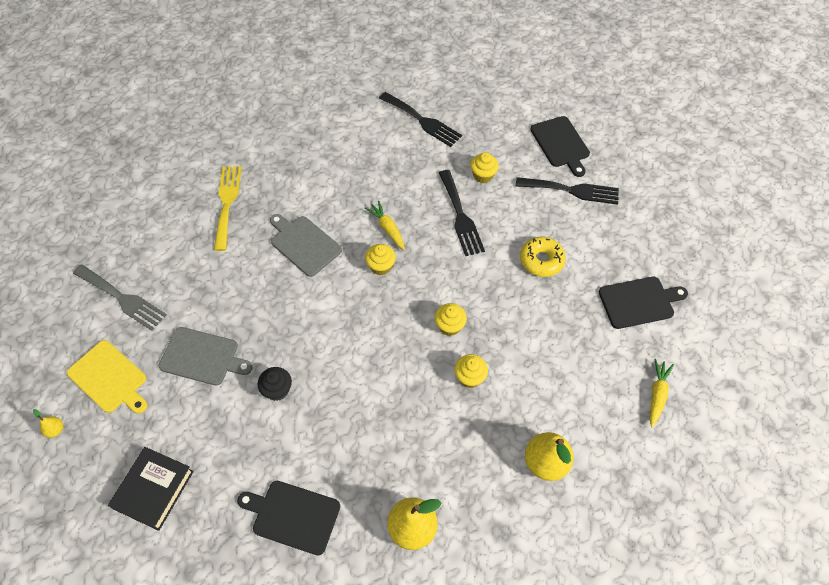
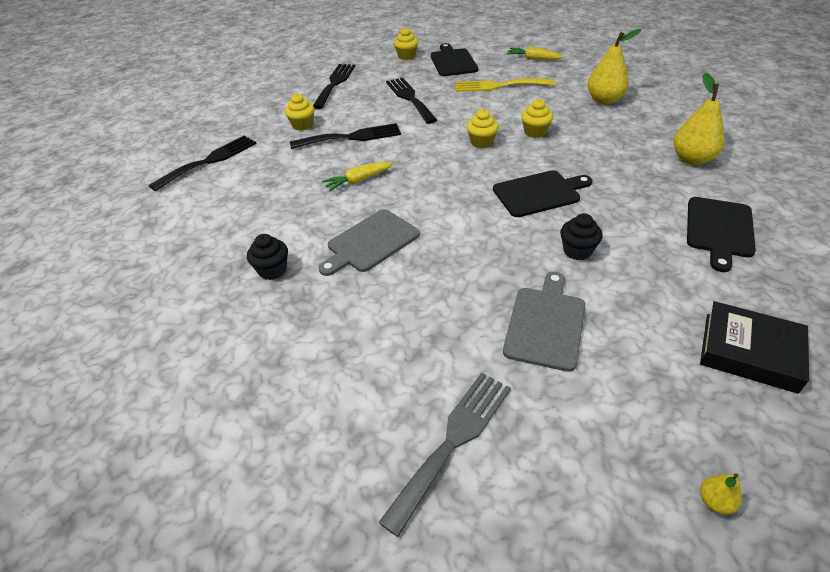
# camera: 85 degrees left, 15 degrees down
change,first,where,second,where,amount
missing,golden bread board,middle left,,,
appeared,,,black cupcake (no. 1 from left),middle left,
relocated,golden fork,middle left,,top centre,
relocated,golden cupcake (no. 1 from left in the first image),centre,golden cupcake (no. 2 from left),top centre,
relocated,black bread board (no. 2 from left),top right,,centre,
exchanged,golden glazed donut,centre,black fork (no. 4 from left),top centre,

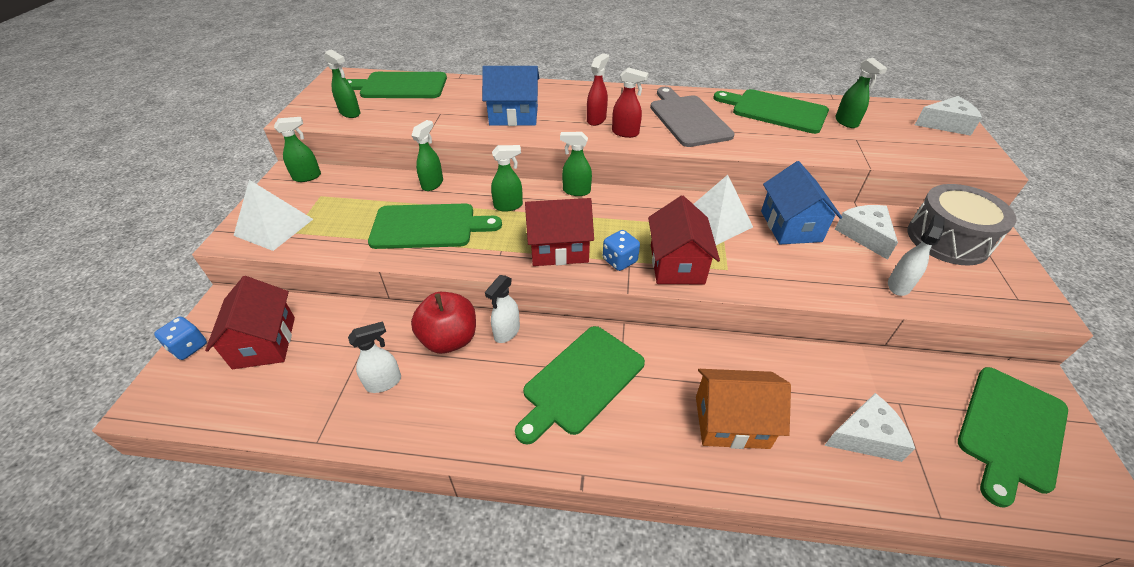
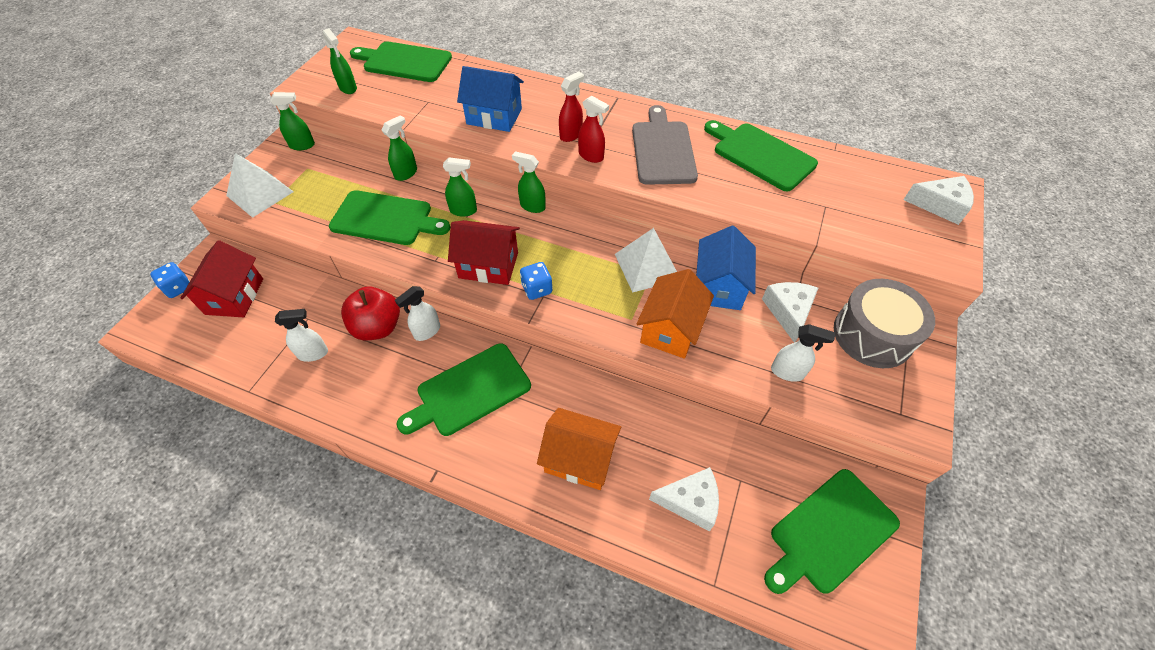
# camera: 15 degrees right, 10 degrees up
change,first,where,second,where,amount
missing,crimson house (no. 3 from left),centre,,,
missing,emerald spray cleaner (no. 6 from left),top right,,,
appeared,,,bright orange house (no. 2 from left),centre,
spun,pure white spray cleaner (no. 3 from left),middle right,,middle right,60 degrees clockwise

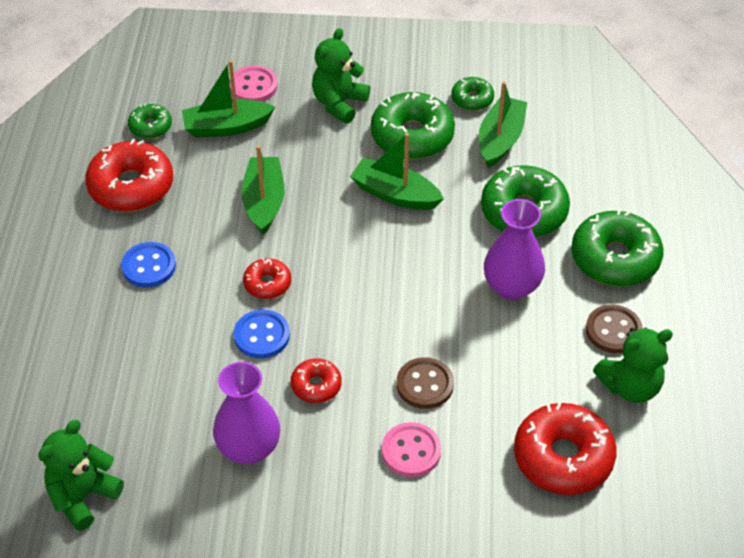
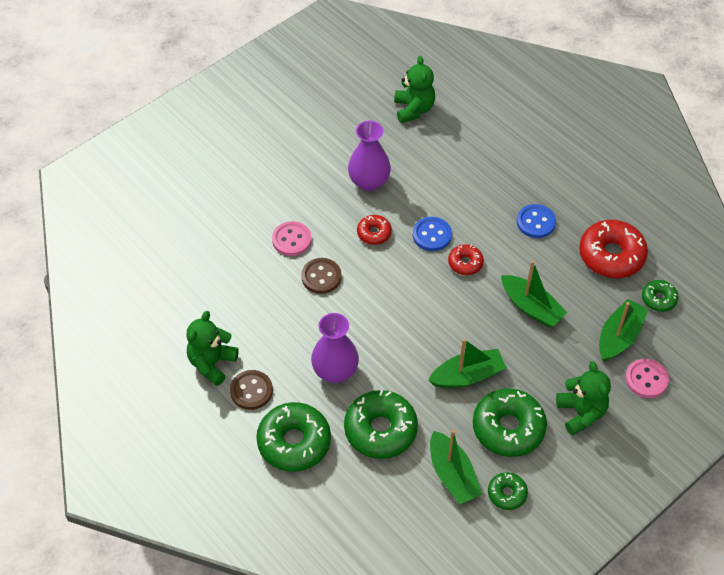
# camera: 135 degrees right, 5 degrees up
change,first,where,second,where,amount
missing,crimson glazed donut (no. 4 from left),bottom right,,,

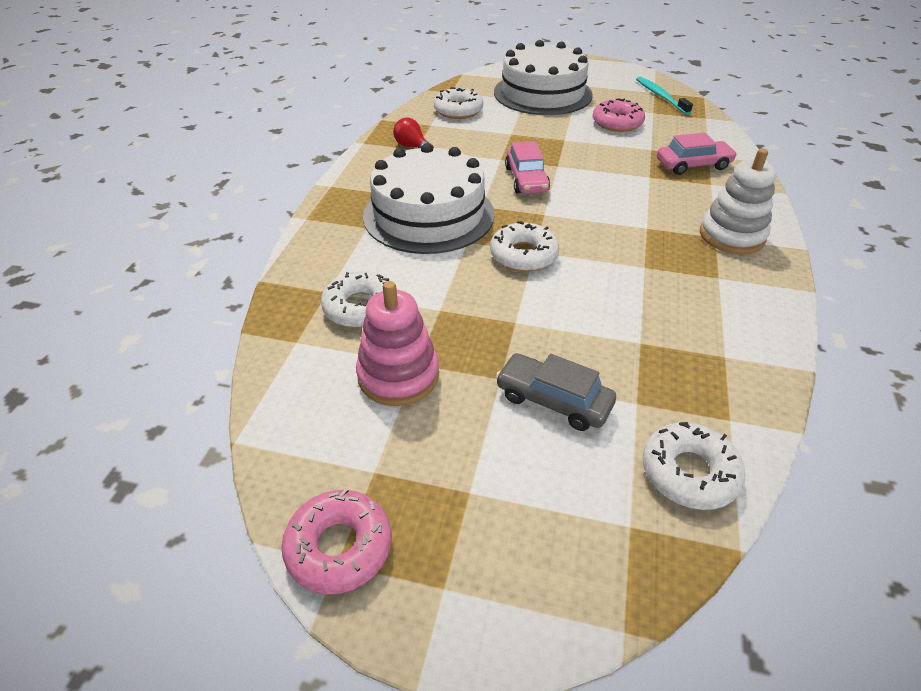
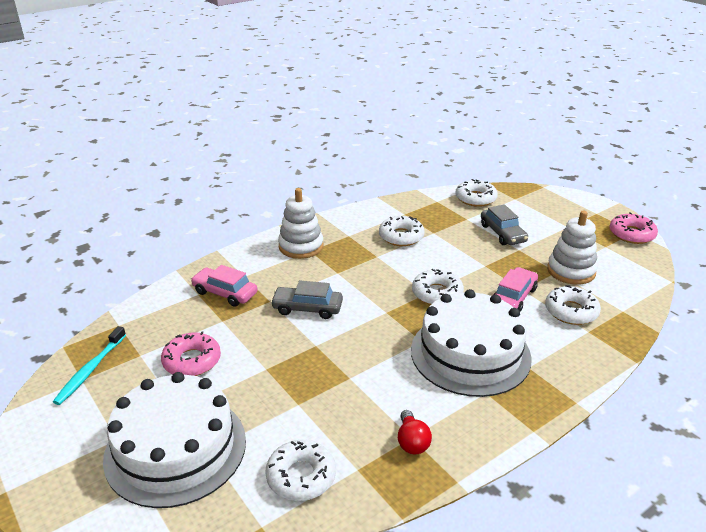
# camera: 140 degrees left, 10 degrees down
change,first,where,second,where,amount
appeared,,,ash-grey car (no. 1 from left),centre,
appeared,,,pure white glazed donut (no. 2 from left),centre,
relocated,pink car (no. 1 from left in the first image),top centre,pink car (no. 2 from left),middle right,
colour,pink stacking rings,centre,pure white stacking rings (no. 2 from left),middle right,

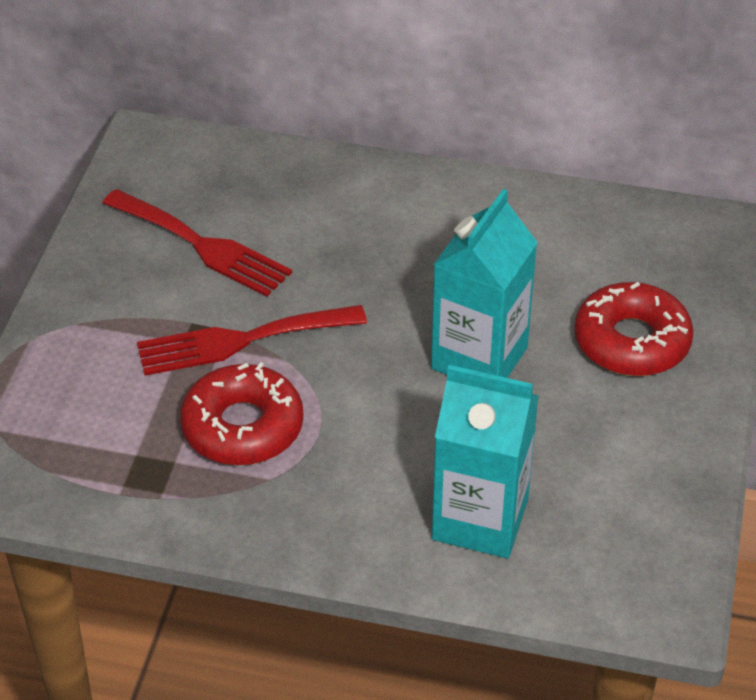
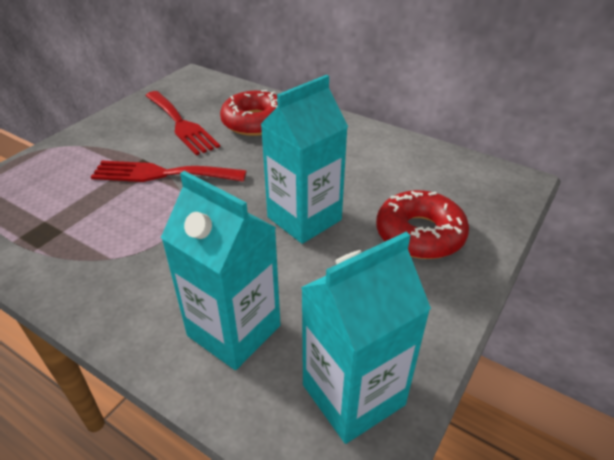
# camera: 20 degrees right, 5 degrees down
change,first,where,second,where,amount
appeared,,,turquoise milk carton (no. 3 from left),bottom centre,
relocated,crimson glazed donut (no. 1 from left),middle left,,top centre,

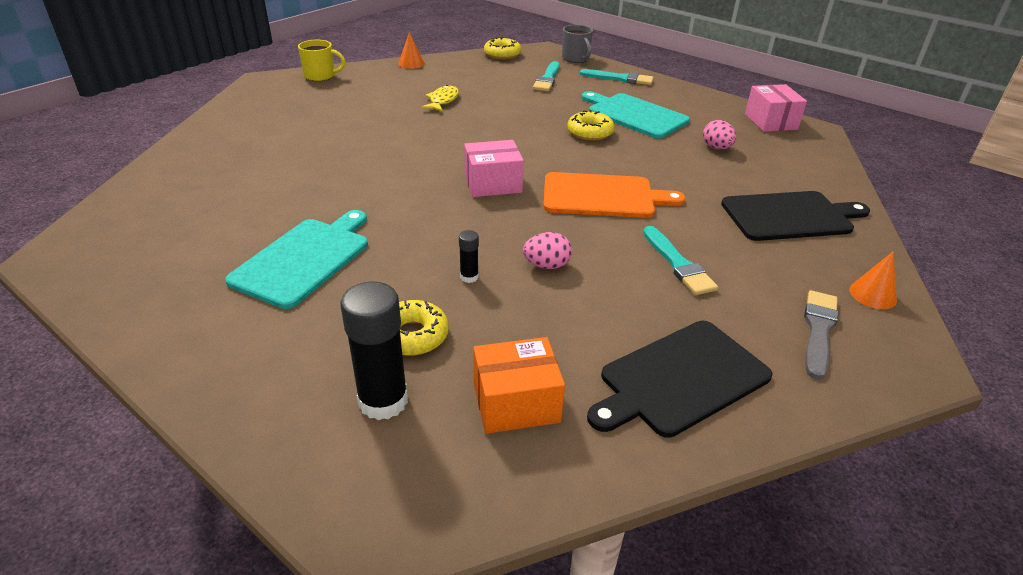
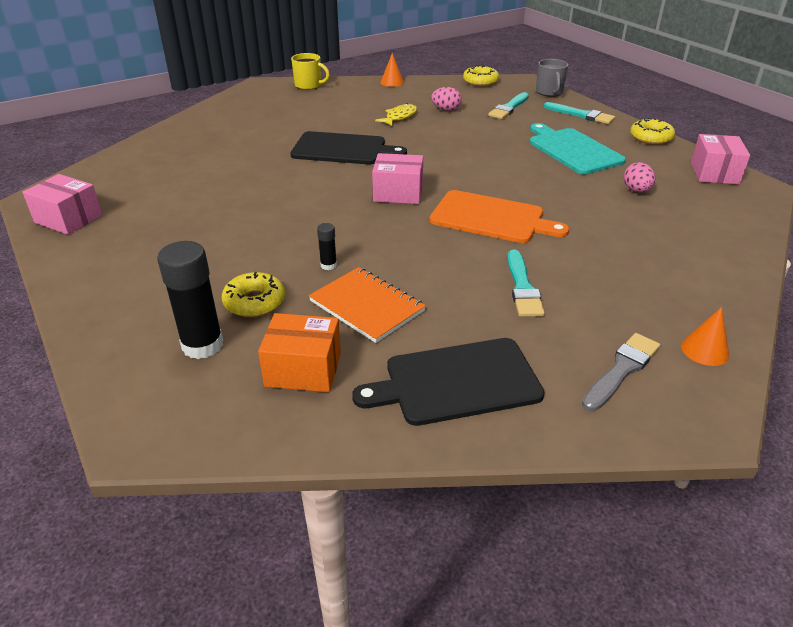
# camera: 20 degrees right, 0 degrees up
change,first,where,second,where,amount
missing,turquoise bread board (no. 1 from left),middle left,,,
appeared,,,pink parcel (no. 1 from left),top left,
appeared,,,bright orange notepad,centre,
relocated,pink egg (no. 1 from left),centre,,top centre,
relocated,golden glazed donut (no. 3 from left),top centre,,top right,
relocated,black bread board (no. 2 from left in the first image),middle right,black bread board (no. 1 from left),top centre,

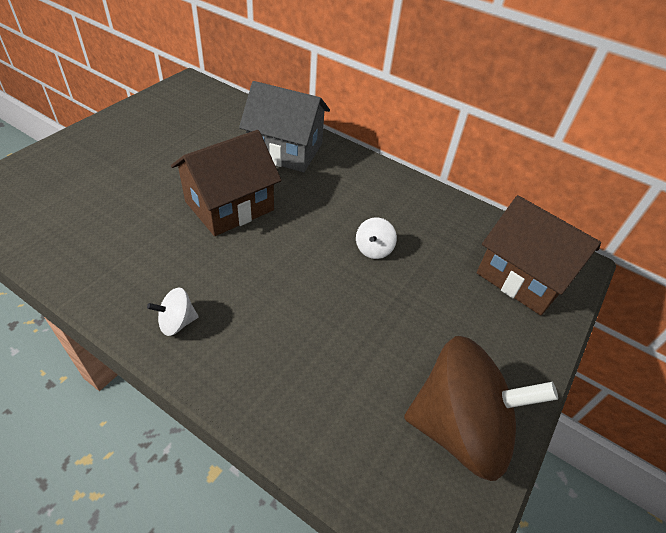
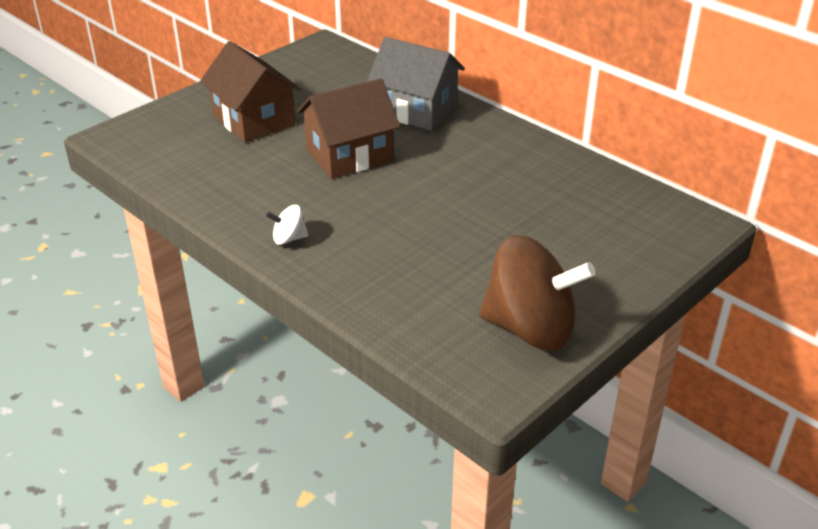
# camera: 15 degrees right, 10 degrees down
change,first,where,second,where,amount
missing,pure white toy top (no. 2 from left),centre,,,
relocated,brown house (no. 2 from left in the first image),middle right,brown house (no. 1 from left),top left,

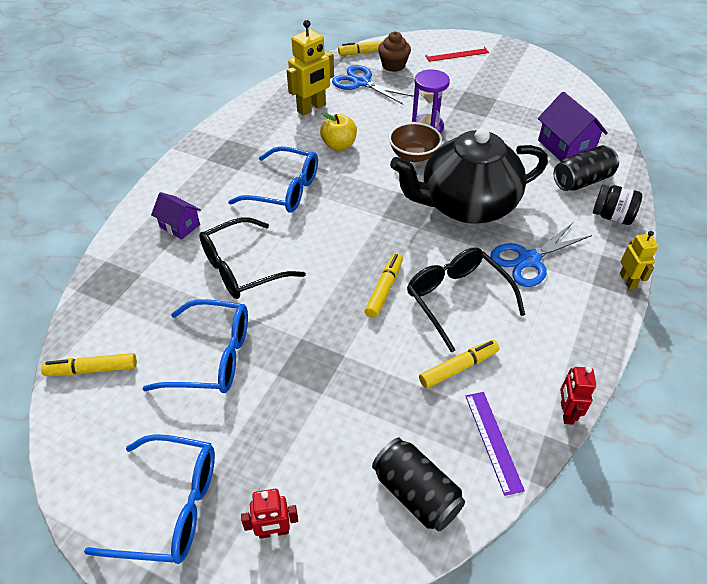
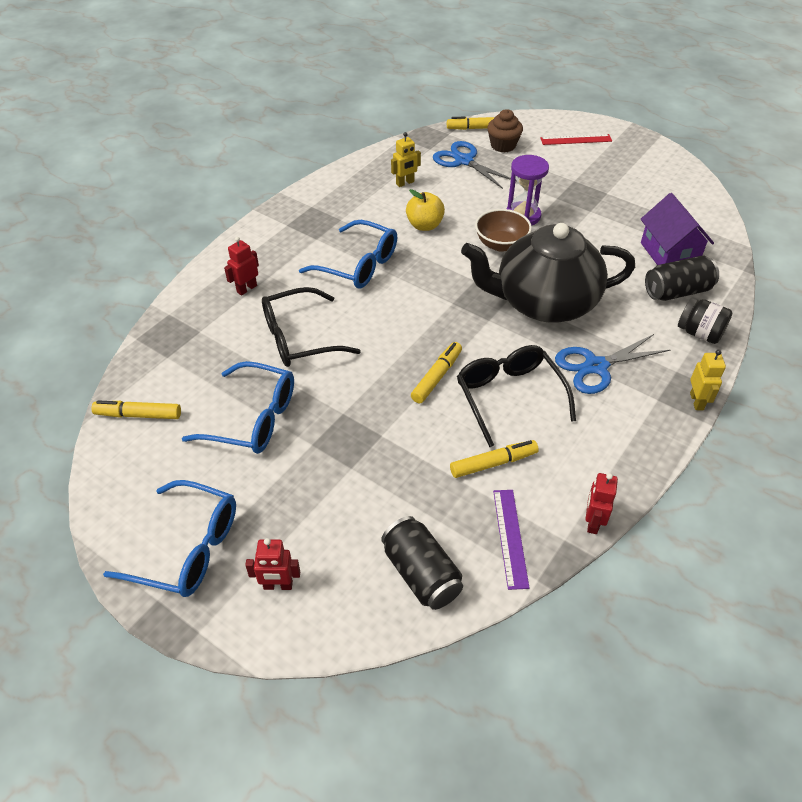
# camera: 10 degrees right, 0 degrees up
change,first,where,second,where,amount
exchanged,purple house (no. 1 from left),middle left,crimson toy robot (no. 1 from left),top left,
size,golden toy robot (no. 1 from left),top centre,,top centre,x0.58

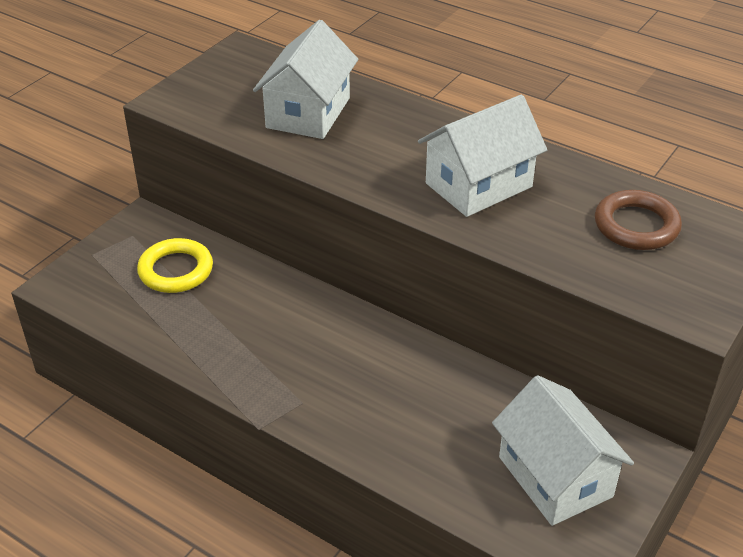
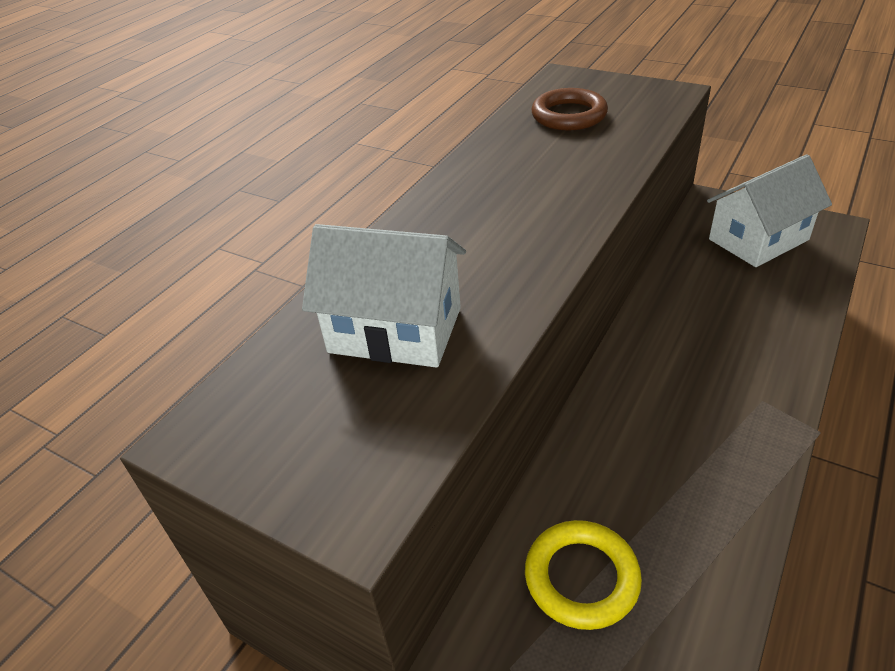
# camera: 90 degrees left, 0 degrees up
change,first,where,second,where,amount
missing,pure white house (no. 2 from left),top centre,,,

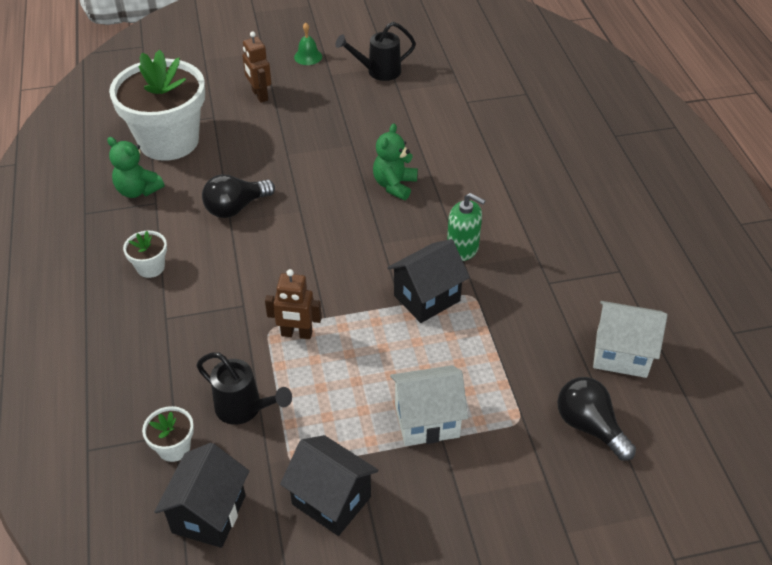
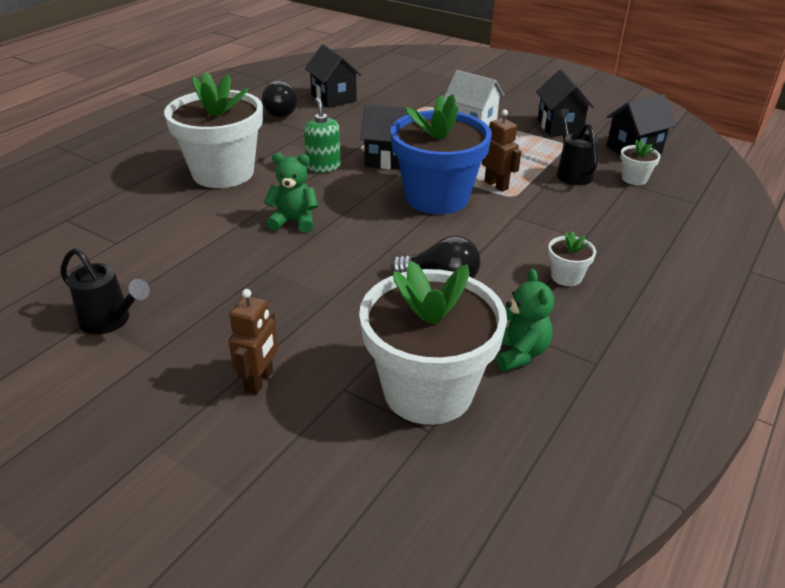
# camera: 135 degrees left, 10 degrees down
change,first,where,second,where,amount
missing,emerald hand bell,top centre,,,
appeared,,,pure white plant pot (no. 1 from left),top left,
appeared,,,cobalt plant pot,top centre,
relocated,black lightbulb (no. 2 from left in the first image),bottom right,black lightbulb (no. 1 from left),top centre,
colour,pure white house (no. 2 from left),middle right,black house (no. 1 from left),top centre,
spun,emerald teddy (no. 2 from left in the first image),top centre,emerald teddy (no. 1 from left),top centre,150 degrees counterclockwise

